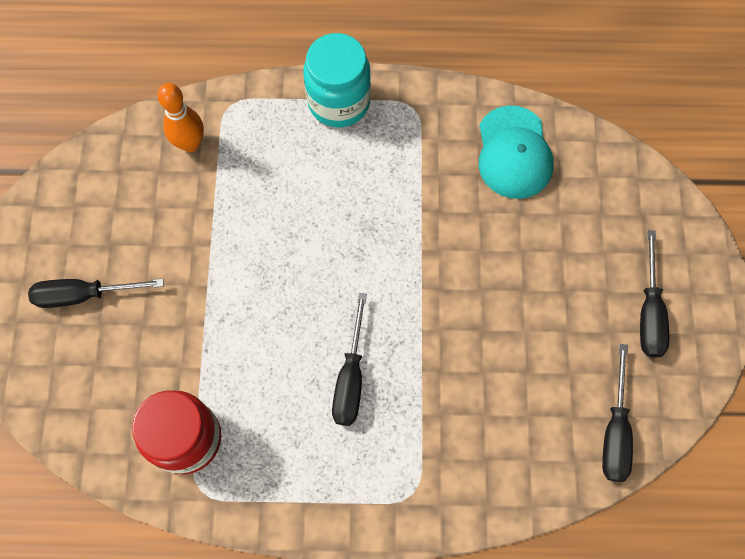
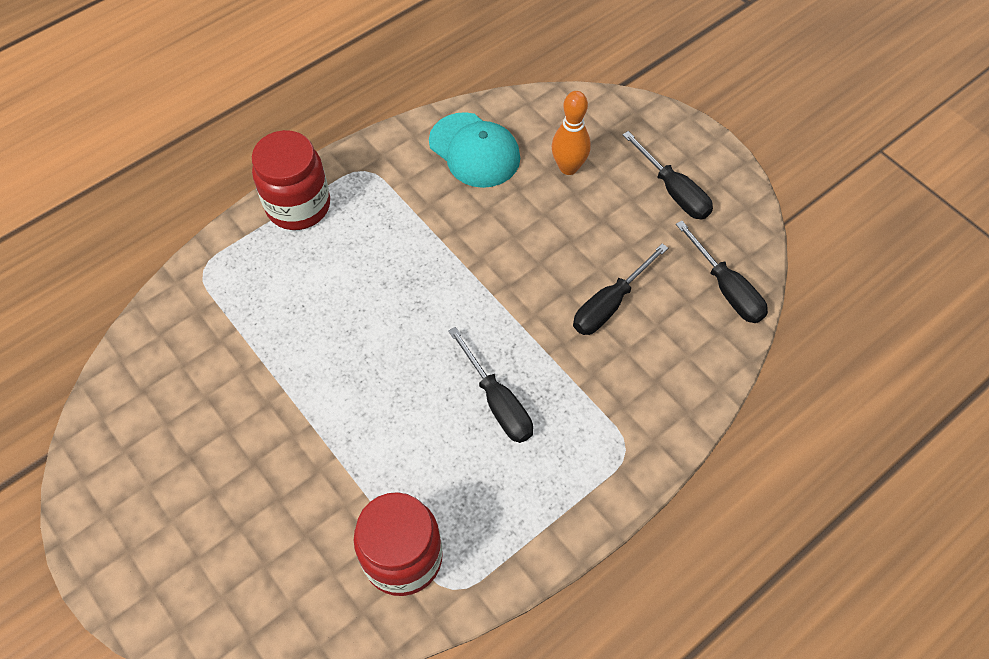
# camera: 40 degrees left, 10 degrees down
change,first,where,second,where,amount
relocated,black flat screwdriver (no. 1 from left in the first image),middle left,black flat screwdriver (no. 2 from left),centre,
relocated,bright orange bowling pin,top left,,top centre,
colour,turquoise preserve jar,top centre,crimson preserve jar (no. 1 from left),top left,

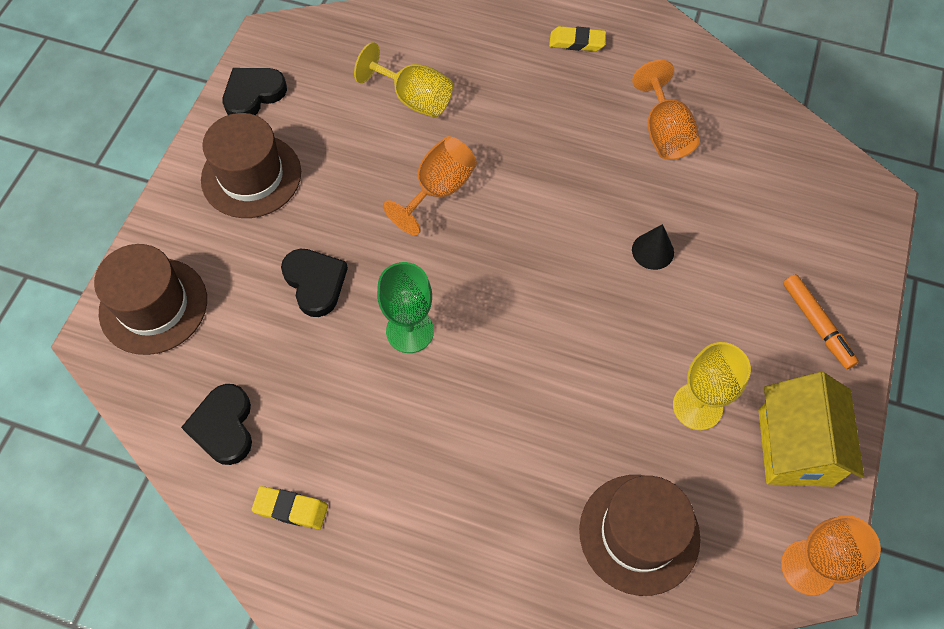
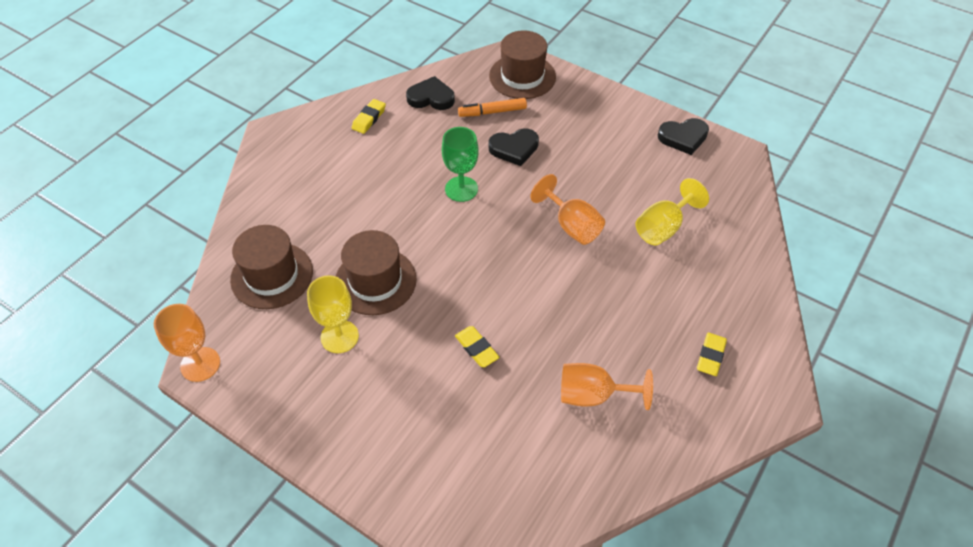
# camera: 105 degrees right, 10 degrees down
change,first,where,second,where,amount
missing,golden house,bottom right,,,
relocated,brown top hat (no. 2 from left),top left,,centre,
relocated,bright orange felt pen,middle right,,top centre,
exchanged,black cone shape,middle right,golden gum eraser (no. 2 from left),centre,
spun,black love heart (no. 2 from left in the first image),top left,black love heart (no. 3 from left),top right,105 degrees clockwise

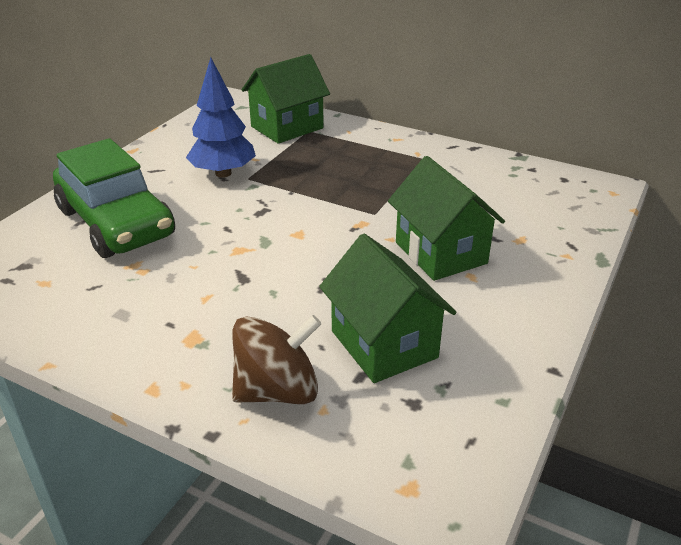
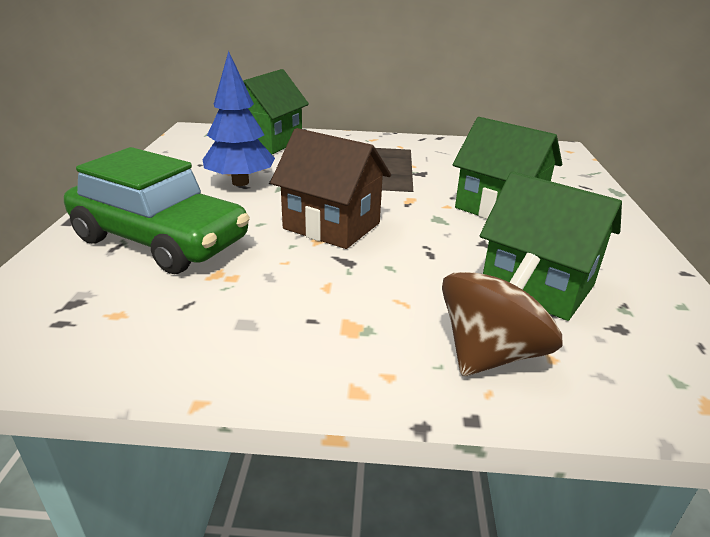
# camera: 25 degrees left, 5 degrees down
change,first,where,second,where,amount
appeared,,,brown house,centre,

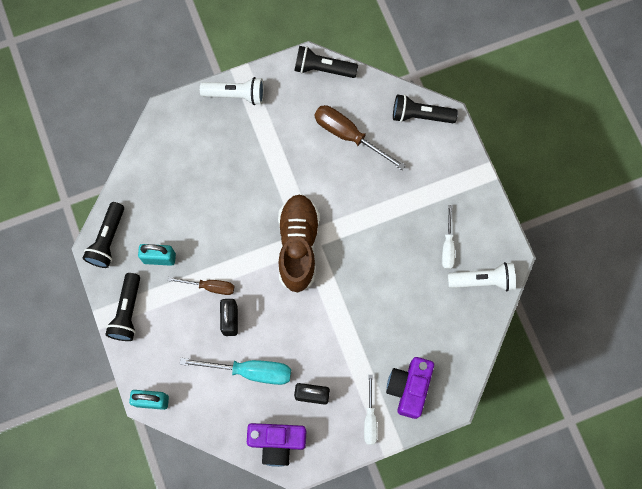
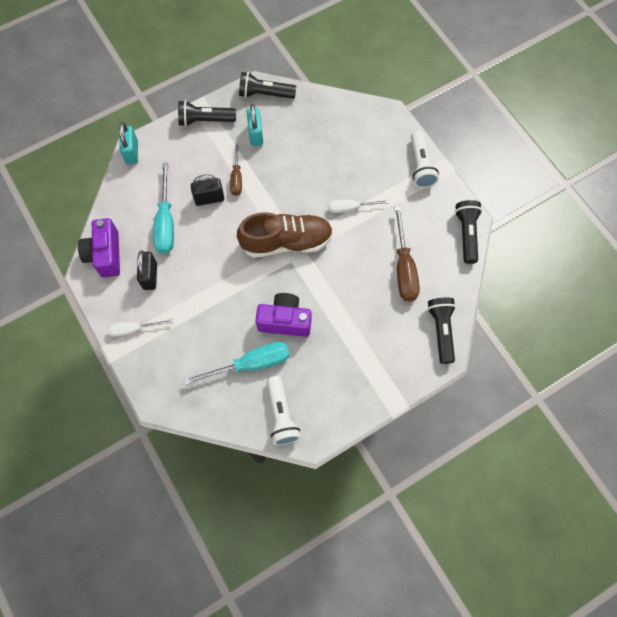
# camera: 80 degrees right, 5 degrees down
change,first,where,second,where,amount
appeared,,,turquoise flat screwdriver (no. 2 from left),centre,
relocated,purple camera (no. 2 from left),bottom centre,,centre,
relocated,pure white flat screwdriver (no. 2 from left),middle right,,centre,
spun,brown flat screwdriver (no. 2 from left),top centre,,centre,150 degrees clockwise

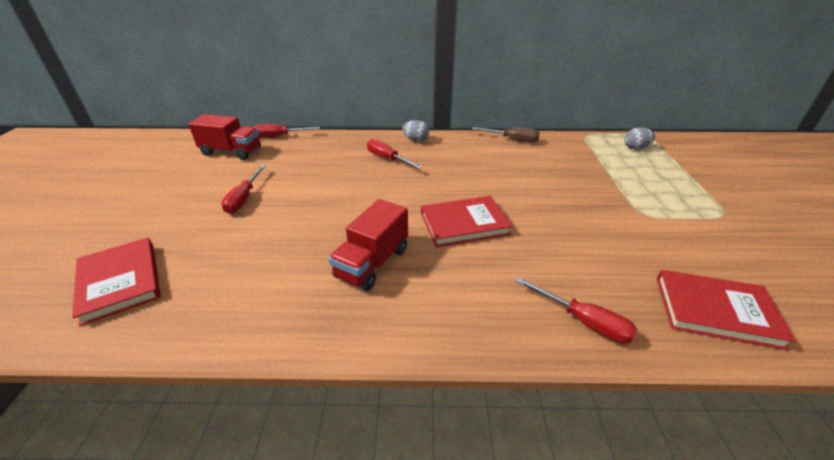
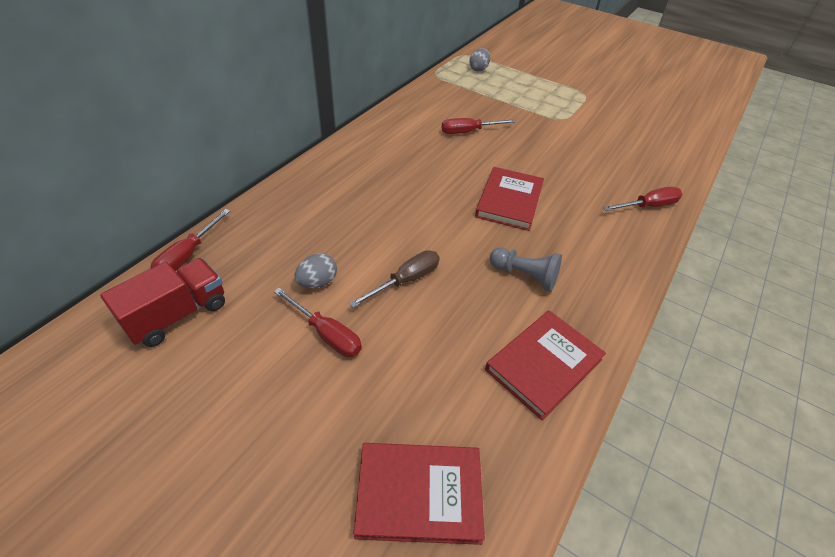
# camera: 60 degrees left, 10 degrees up
change,first,where,second,where,amount
relocated,crimson flat screwdriver (no. 3 from left),centre,,top centre,
relocated,ash-grey egg (no. 1 from left),top centre,,centre,
relocated,brown flat screwdriver,top centre,,centre,
relocated,crimson book (no. 3 from left),bottom right,,centre,
exchanged,crimson lorry (no. 2 from left),centre,ash-grey chess pawn,centre,

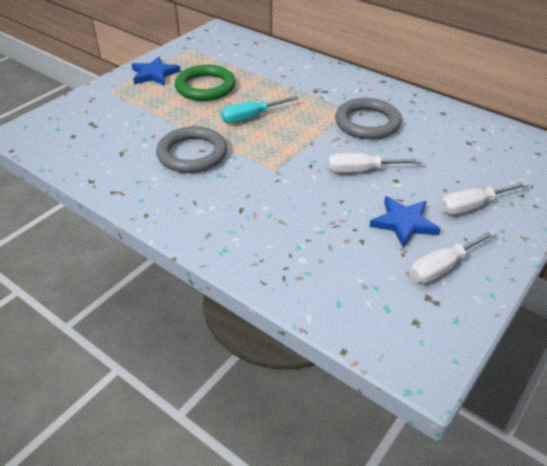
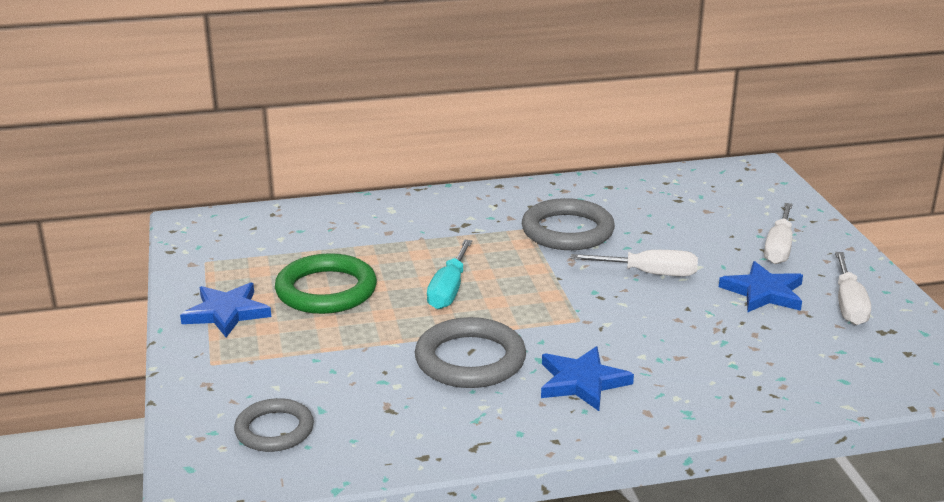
# camera: 50 degrees left, 15 degrees down
change,first,where,second,where,amount
appeared,,,ash-grey ring (no. 1 from left),bottom left,
appeared,,,cobalt star (no. 2 from left),bottom centre,
spun,pure white flat screwdriver (no. 1 from left),middle right,,middle right,120 degrees counterclockwise

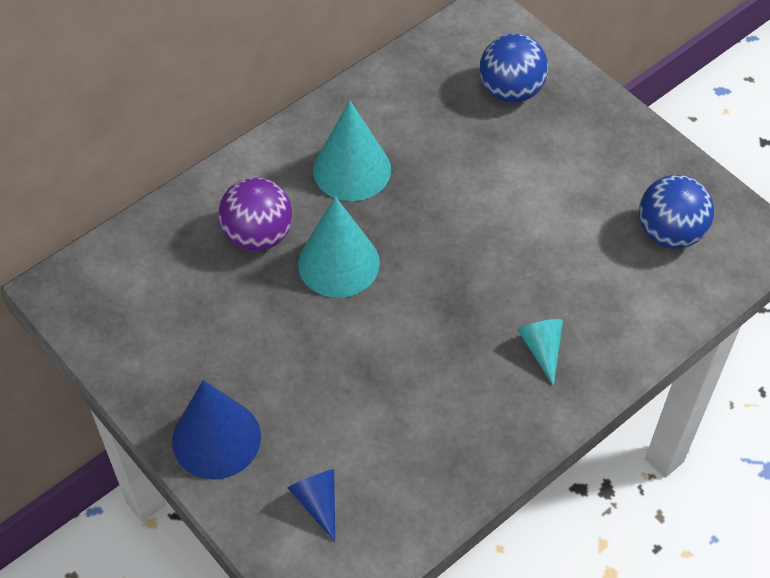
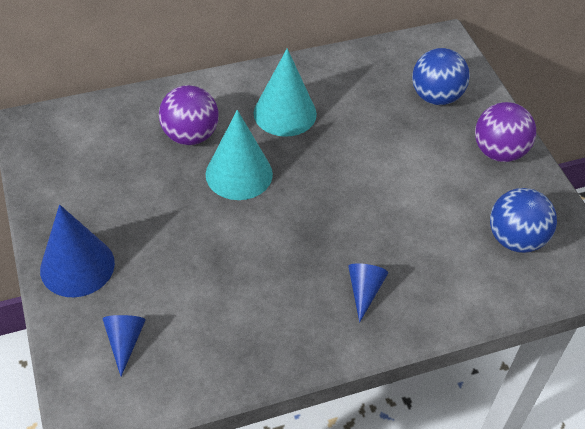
# camera: 20 degrees right, 5 degrees down
change,first,where,second,where,amount
appeared,,,purple play ball (no. 2 from left),top right,
colour,turquoise cone shape (no. 3 from left),middle right,cobalt cone shape (no. 3 from left),bottom centre,

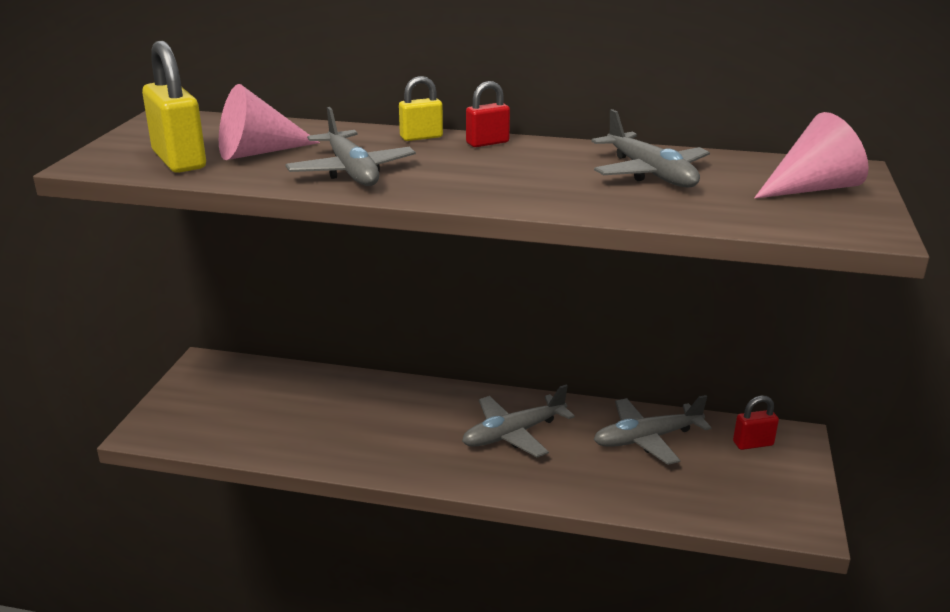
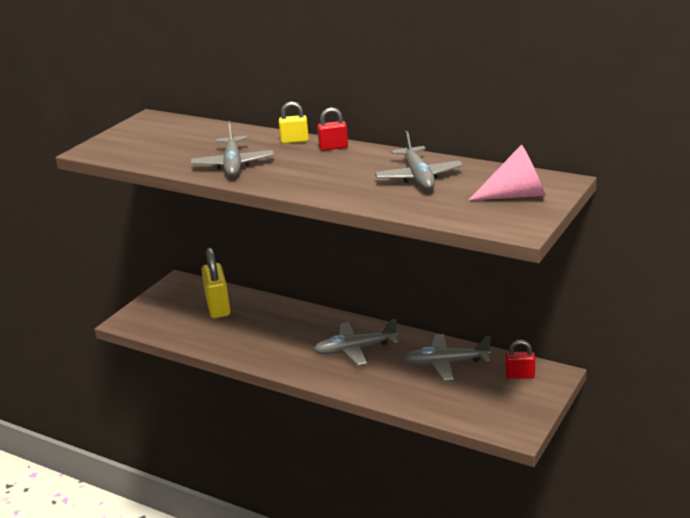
# camera: 20 degrees right, 0 degrees up
change,first,where,second,where,amount
missing,pink cone shape (no. 1 from left),top left,,,
relocated,golden small lock (no. 1 from left),top left,,middle left,

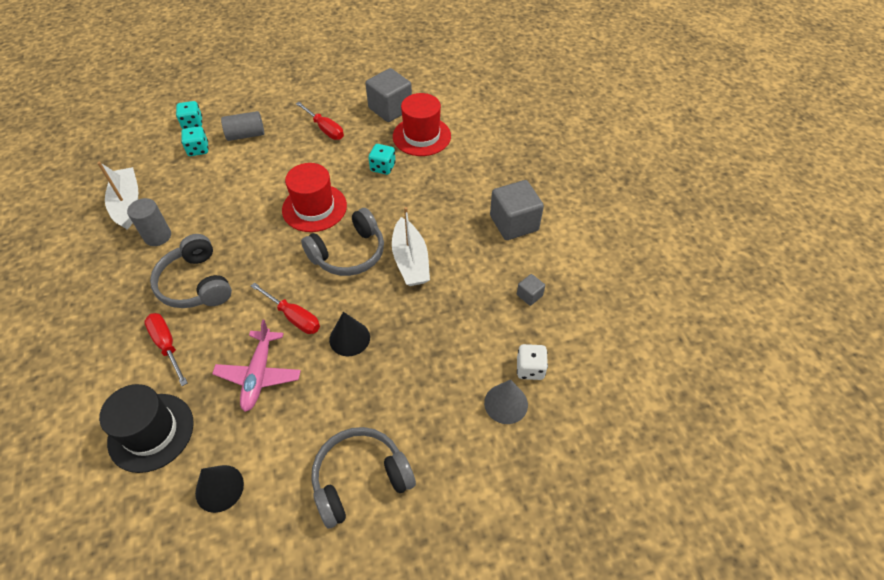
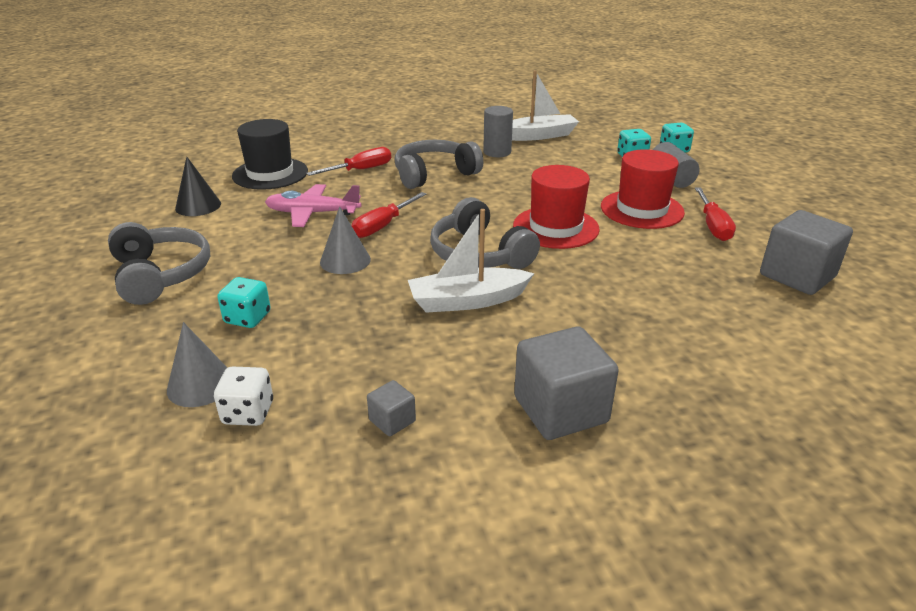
# camera: 90 degrees right, 20 degrees down
change,first,where,second,where,amount
relocated,turquoise game die (no. 3 from left in the first image),top centre,turquoise game die (no. 1 from left),middle left,
relocated,crimson top hat (no. 2 from left),top centre,,top right,
colour,black cone shape (no. 2 from left),centre,ash-grey cone shape (no. 2 from left),centre,
spun,crimson flat screwdriver (no. 3 from left),top centre,,middle right,45 degrees counterclockwise

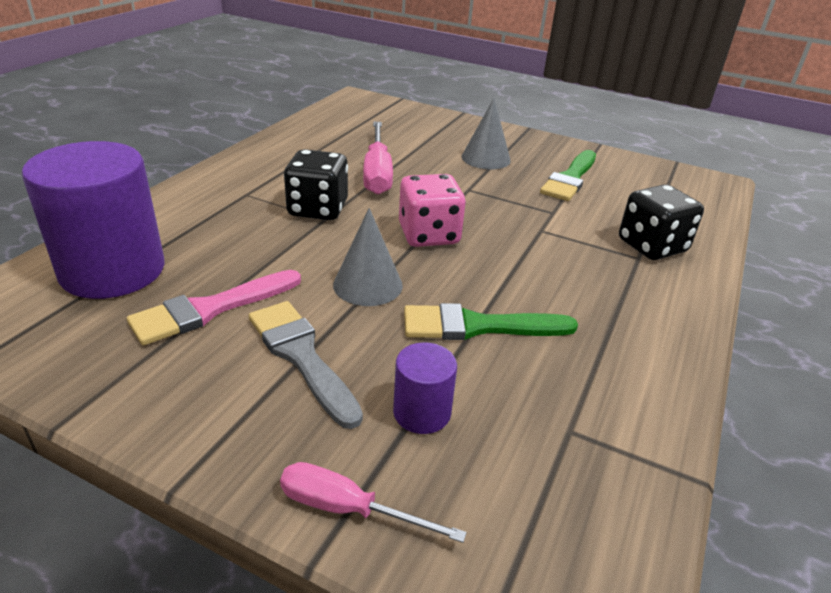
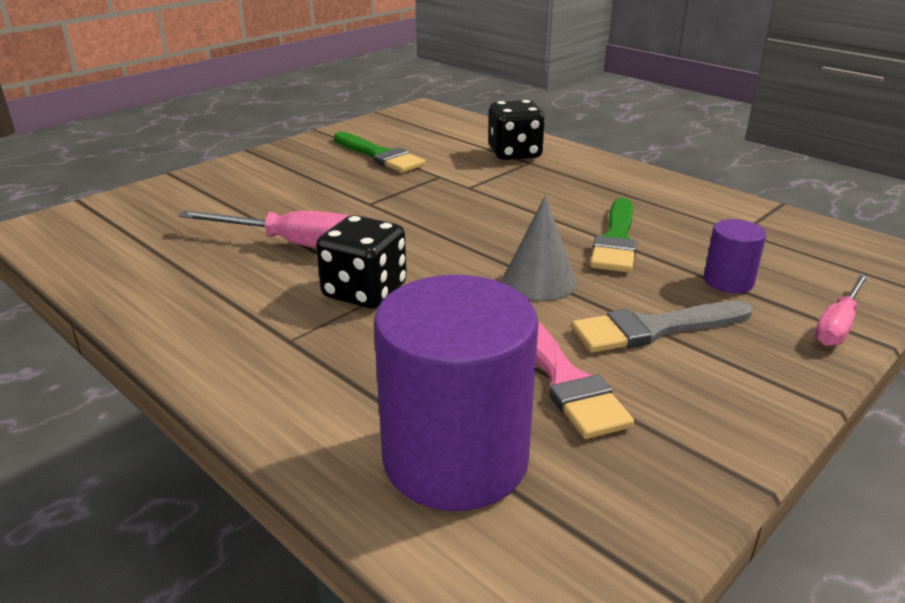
# camera: 70 degrees left, 5 degrees down
change,first,where,second,where,amount
missing,pink game die,centre,,,
missing,ash-grey cone shape (no. 2 from left),top centre,,,

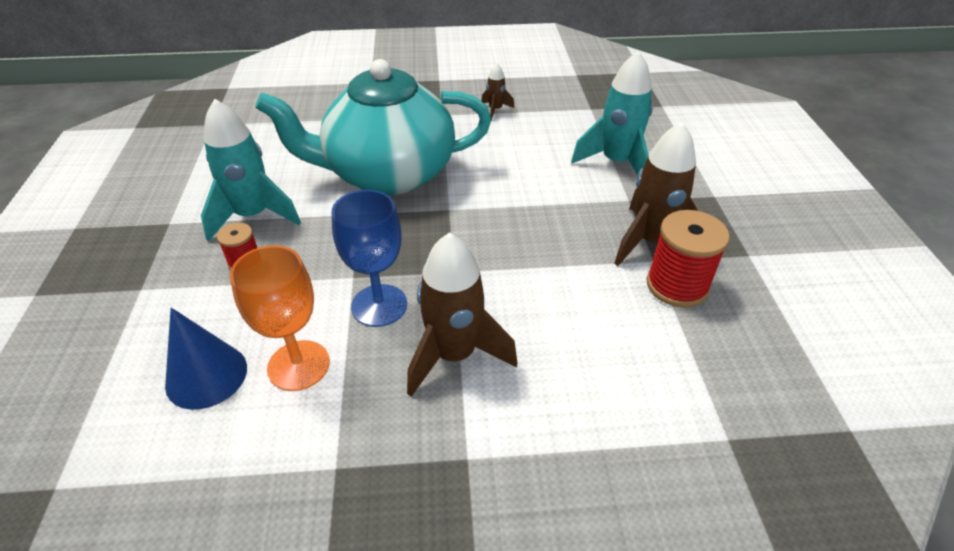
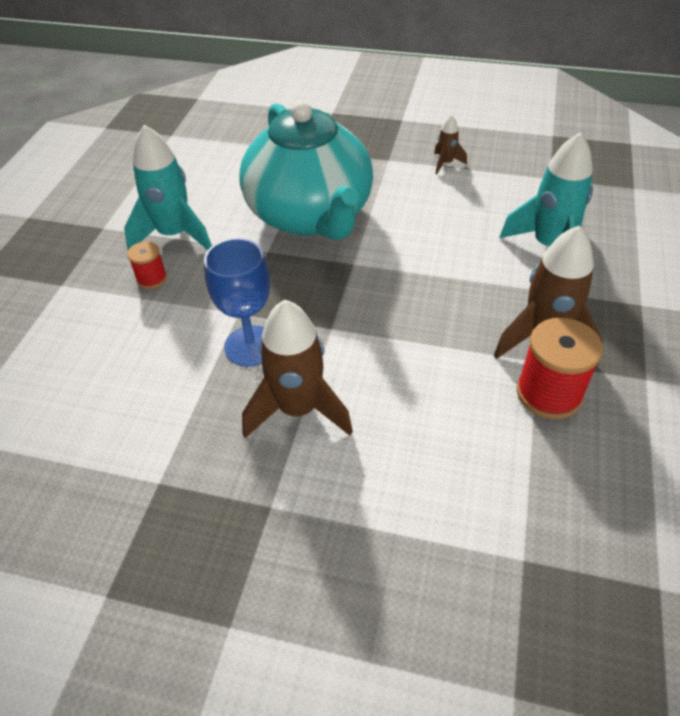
# camera: 20 degrees right, 5 degrees up
change,first,where,second,where,amount
missing,cobalt cone shape,middle left,,,
missing,bright orange wine glass,middle left,,,
spun,turquoise china teapot,top centre,,top centre,120 degrees counterclockwise

